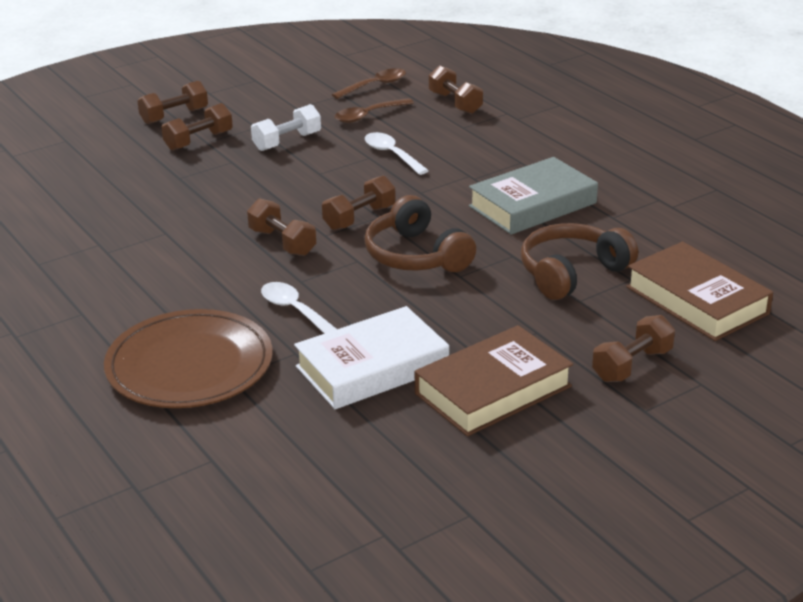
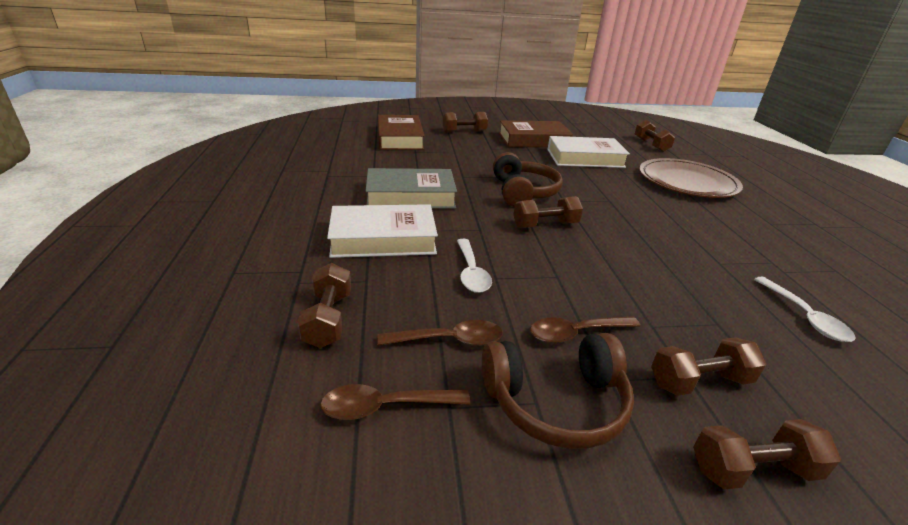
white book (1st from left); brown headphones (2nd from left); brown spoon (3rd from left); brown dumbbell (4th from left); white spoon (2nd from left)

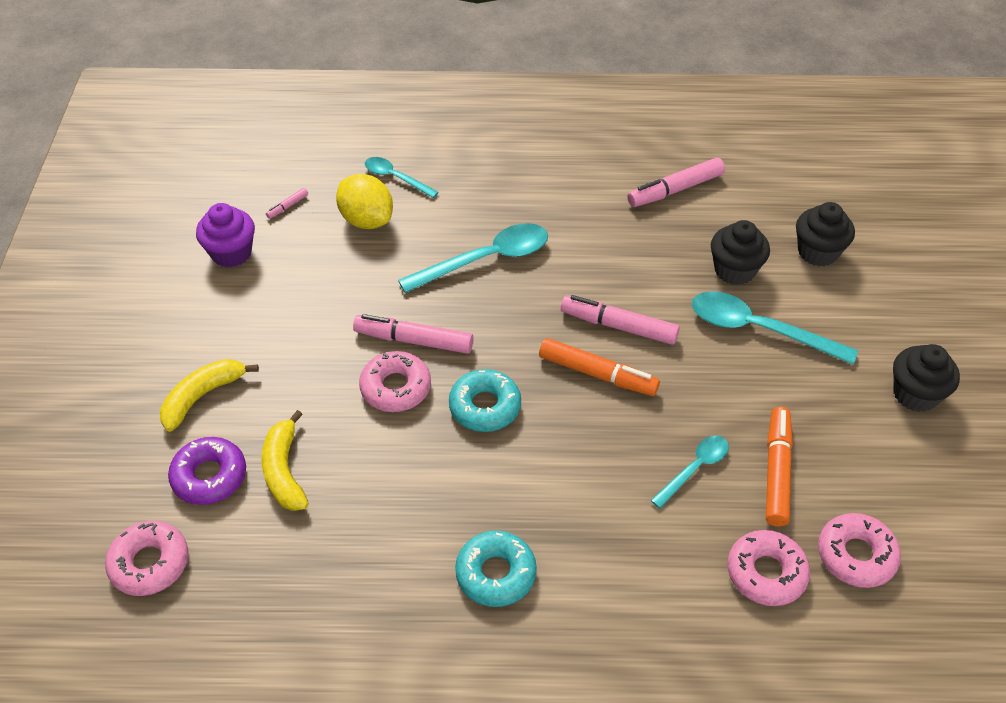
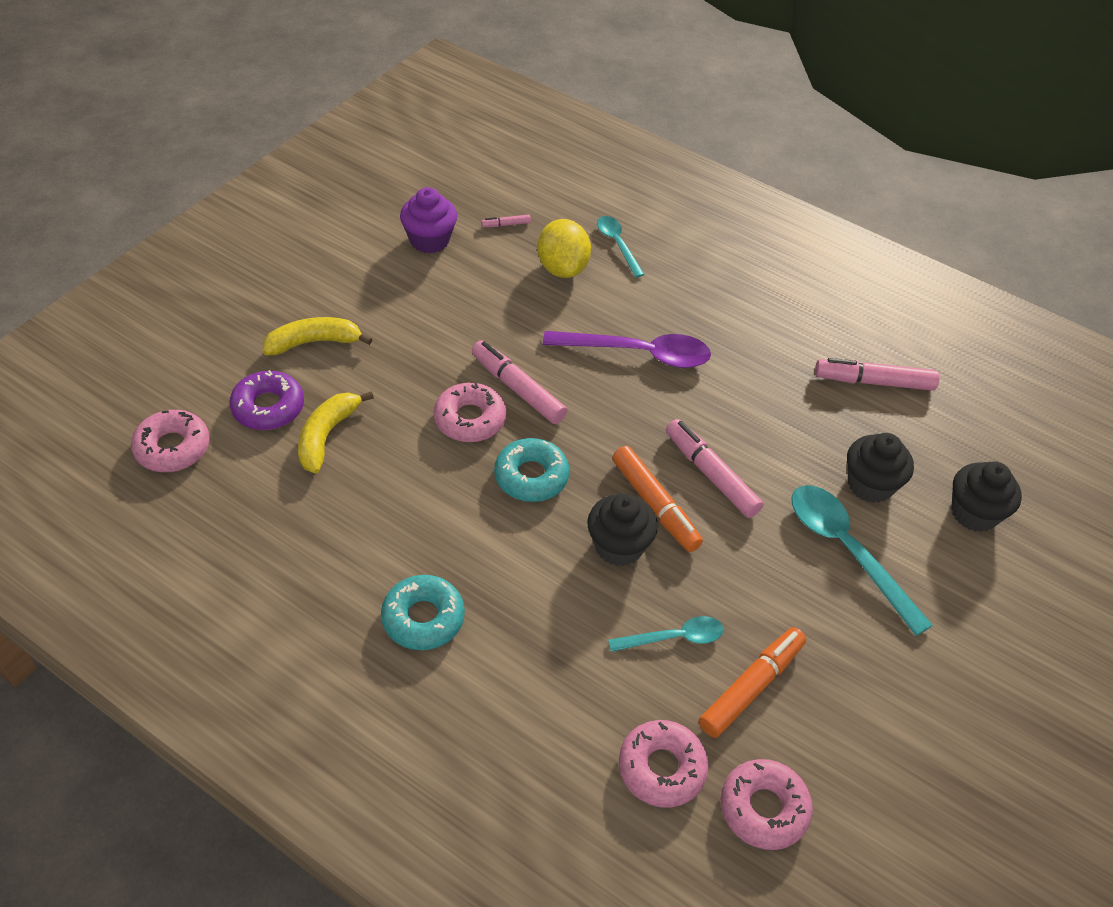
purple spoon; black cupcake (1st from left)

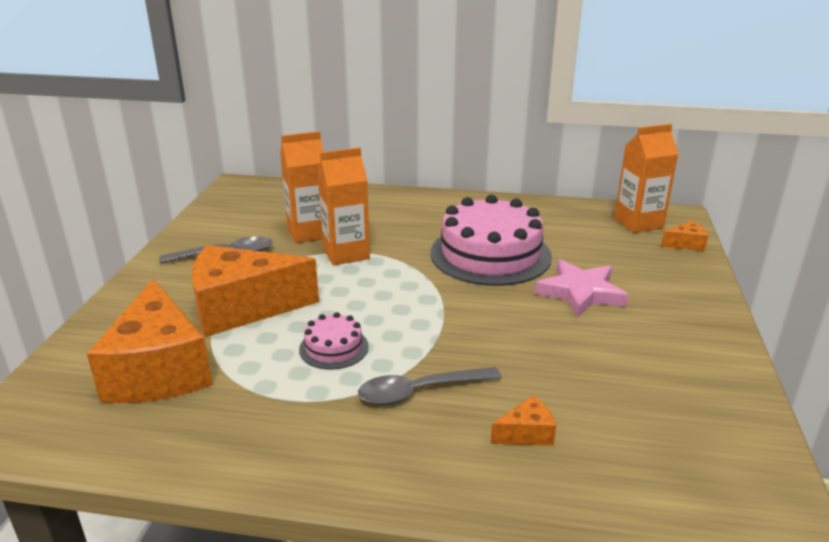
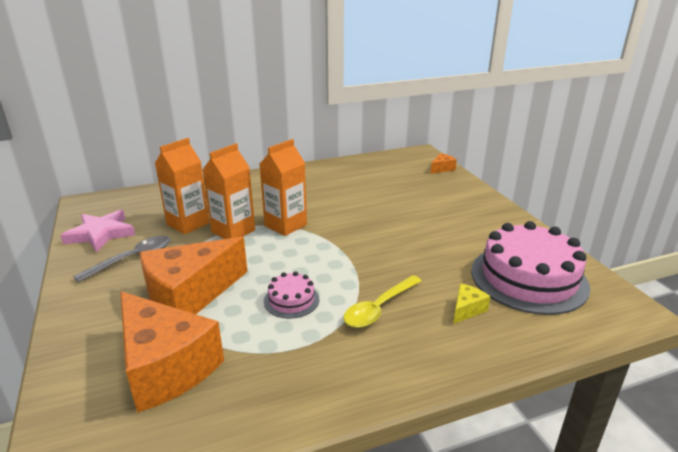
pink star; orange carton (3rd from left); yellow spoon; yellow cheese; pink cake (2nd from left)

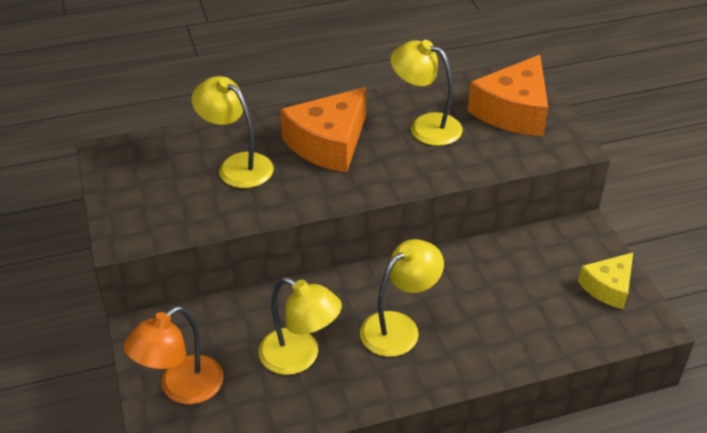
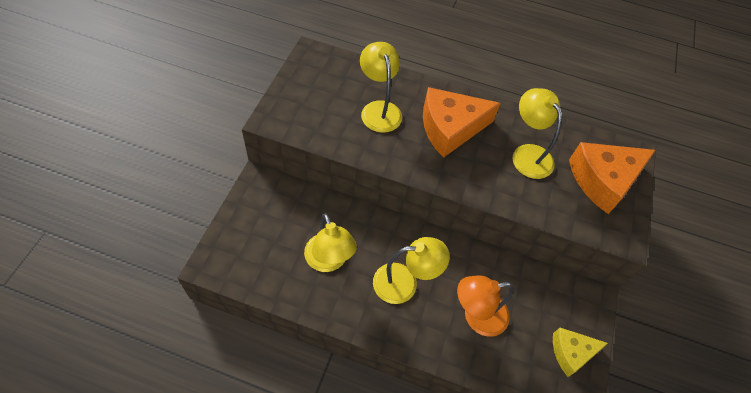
orange lamp

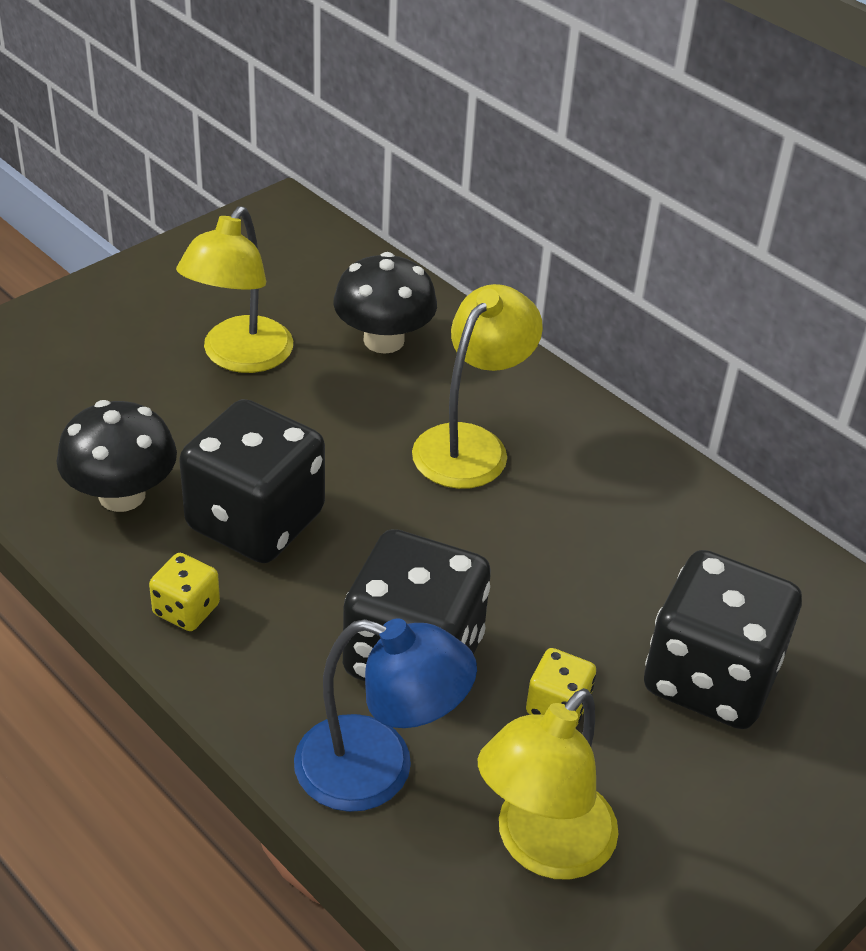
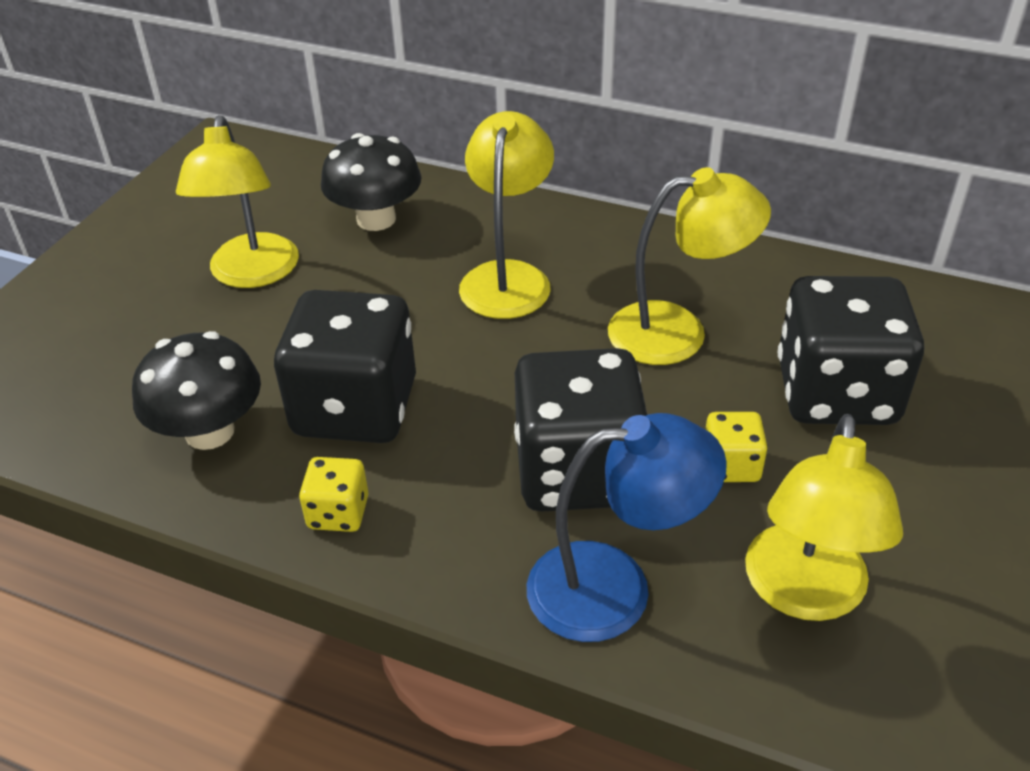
yellow lamp (3rd from left)

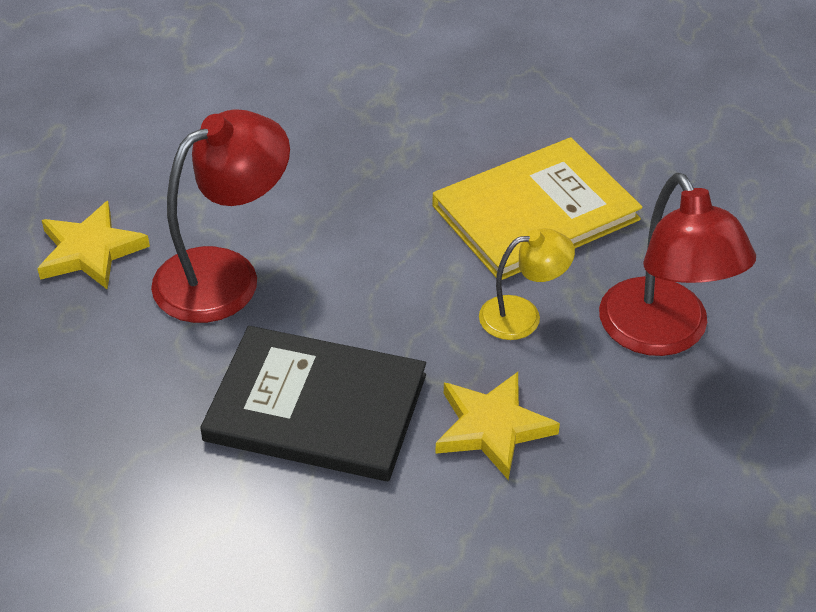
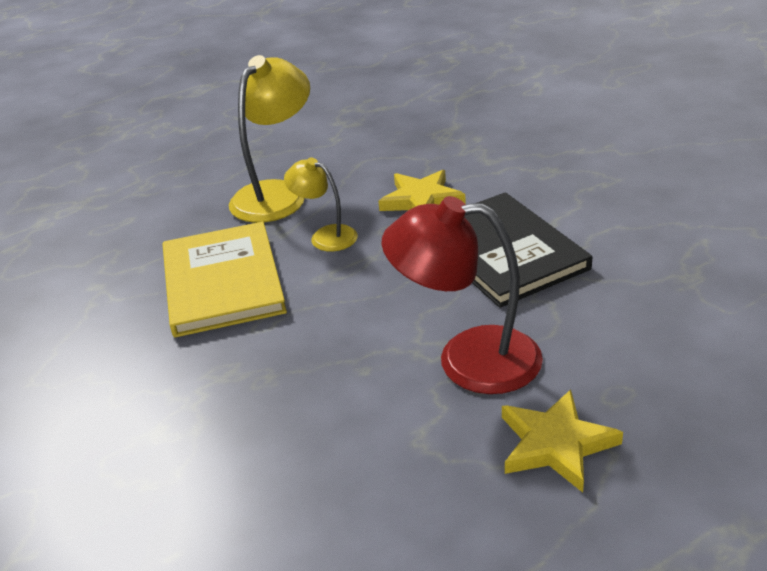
yellow book; yellow lamp (1st from left)

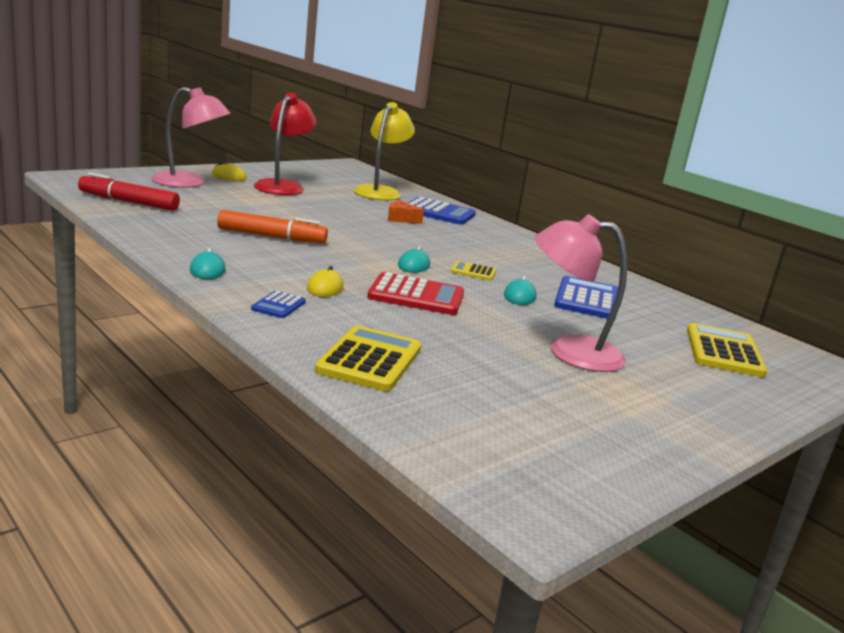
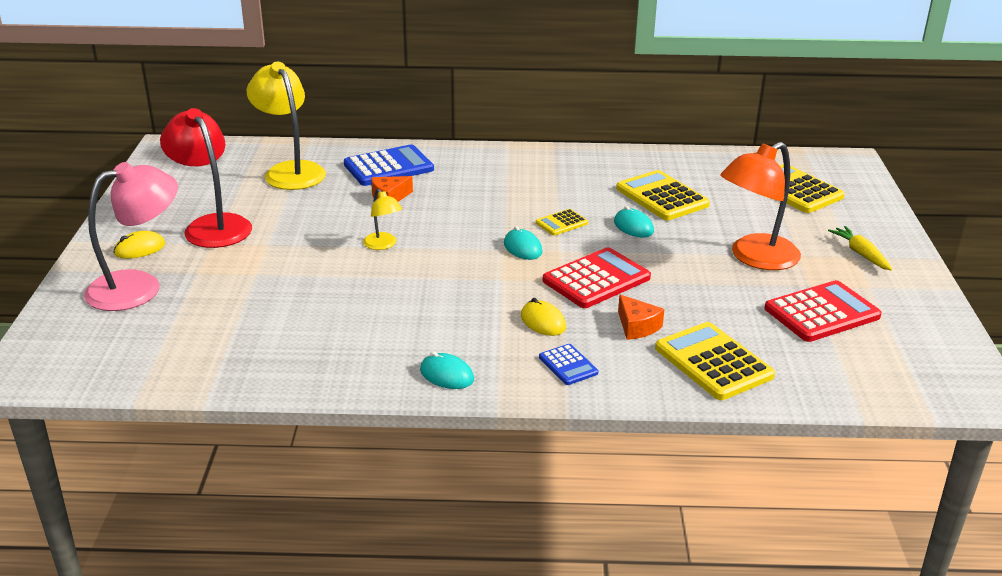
yellow lamp (2nd from left); yellow calculator (2nd from left); orange cheese (2nd from left); orange lamp; red calculator (2nd from left); yellow carrot; red marker; orange marker

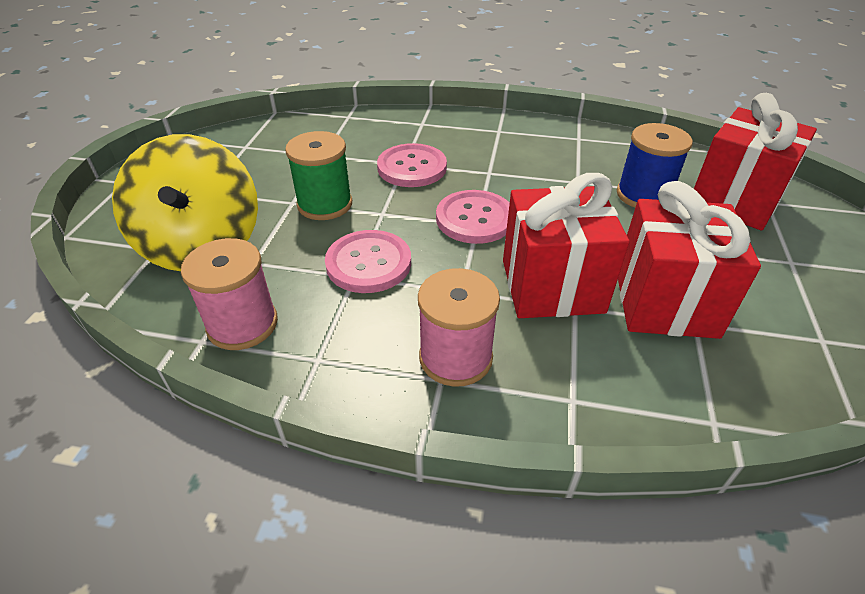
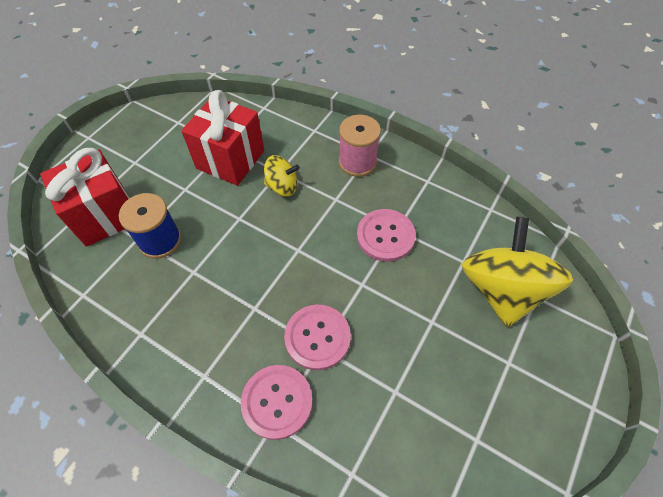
pink button (1st from left); yellow spinning top (1st from left); pink spool (1st from left in the first image); green spool

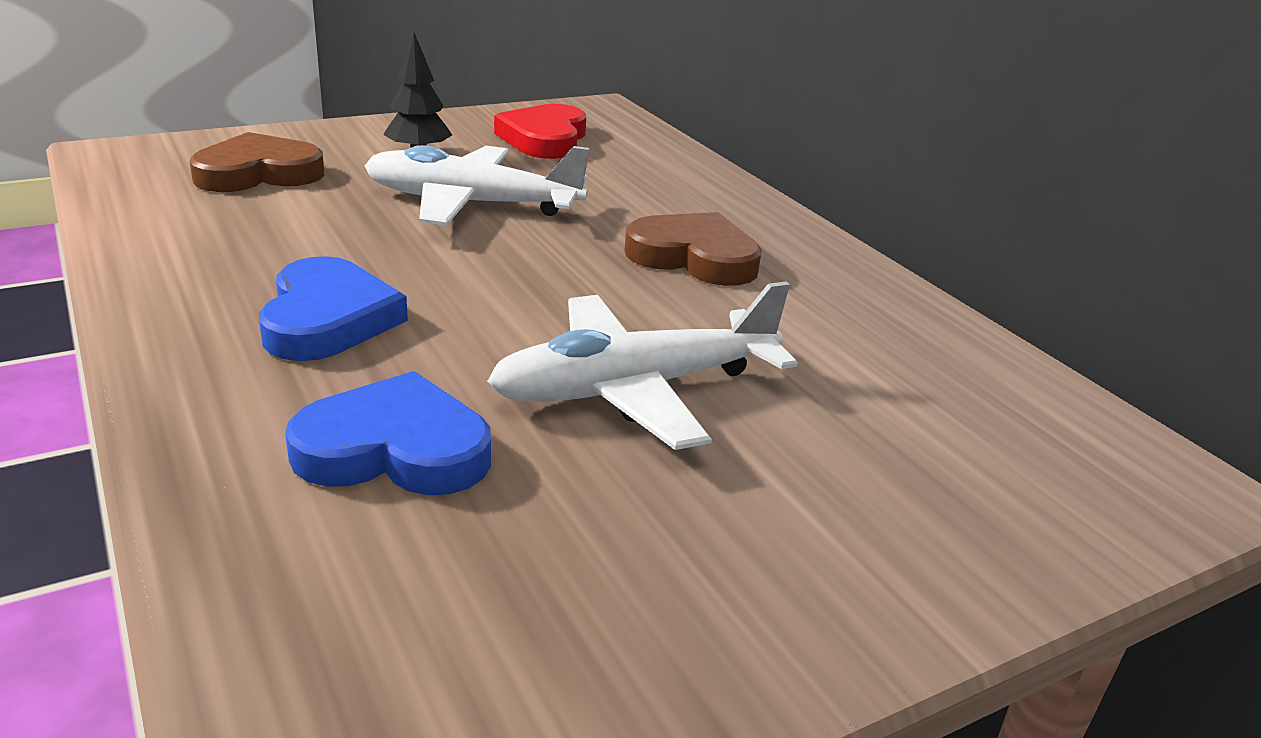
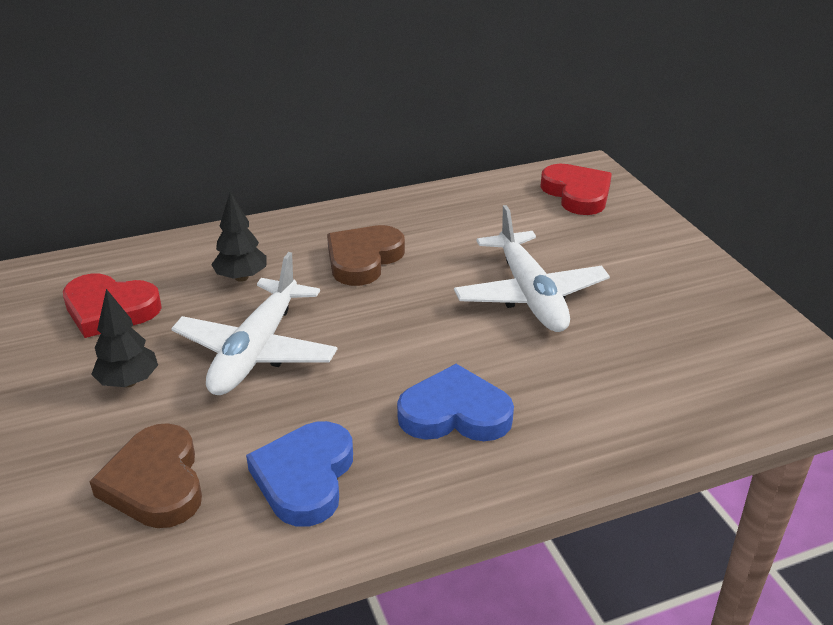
black tree (2nd from left); blue heart (1st from left); red heart (2nd from left)

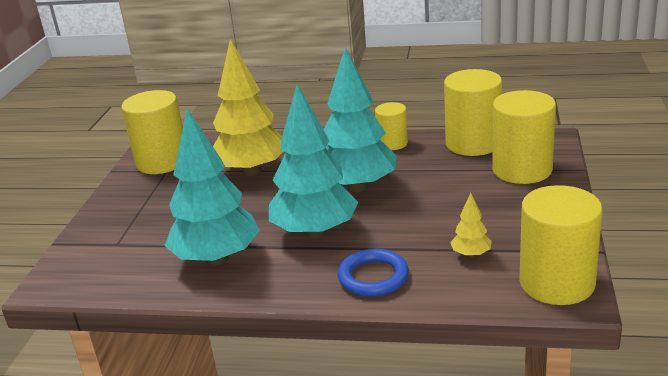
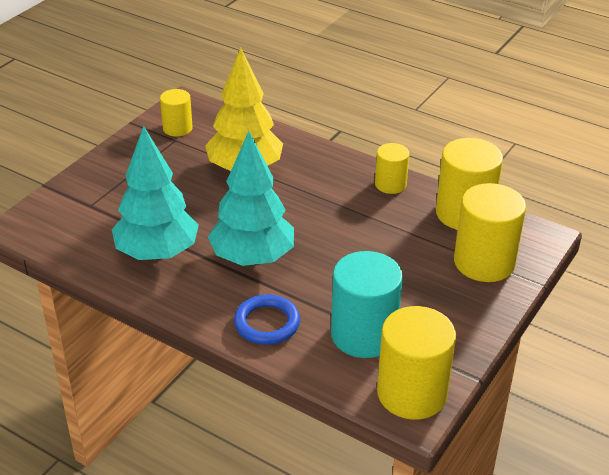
yellow cylinder (1st from left); turquoise cylinder; turquoise tree (3rd from left in the first image)

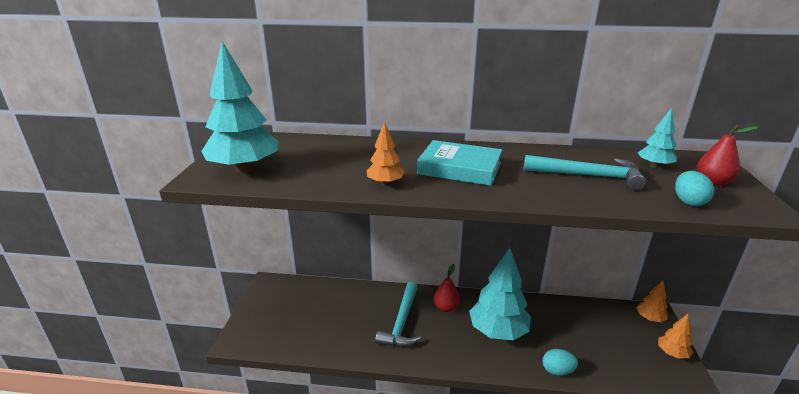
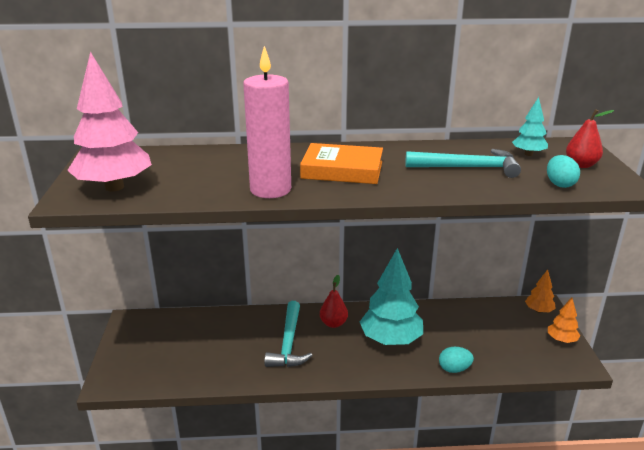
pink tree; pink candle; orange book

